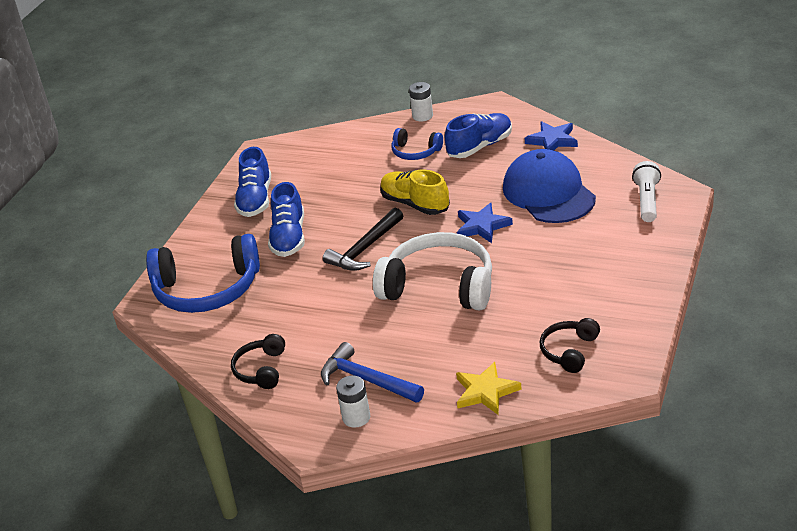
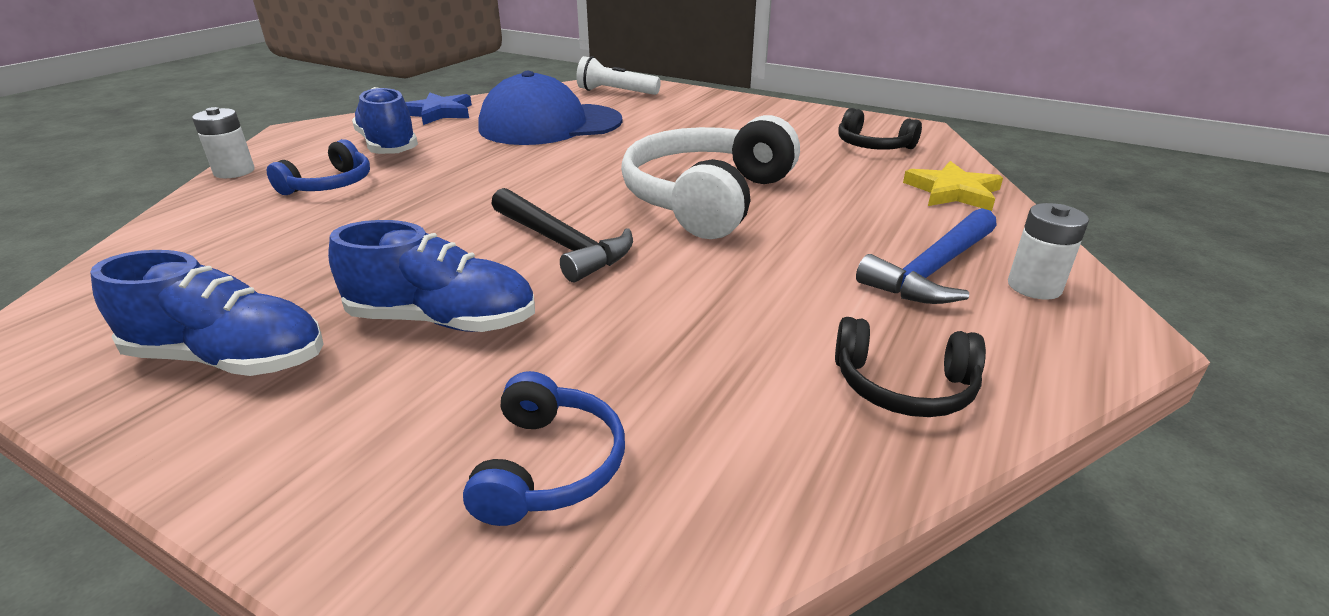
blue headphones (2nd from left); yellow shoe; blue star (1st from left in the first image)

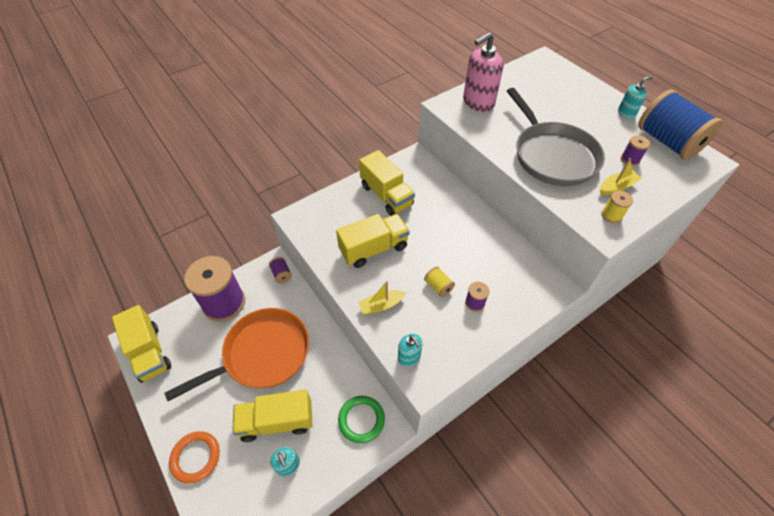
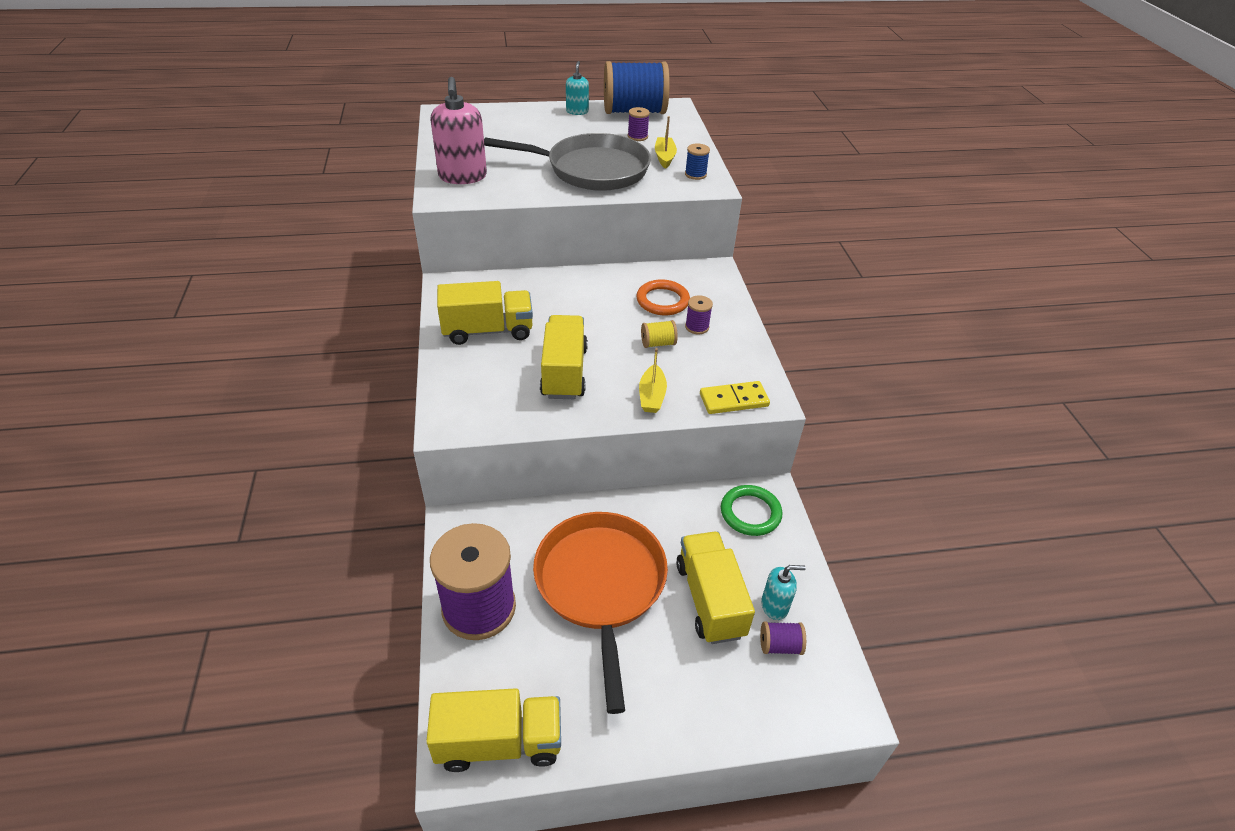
orange ring; yellow truck (4th from left); blue spool (2nd from left); yellow domino; purple spool (4th from left)

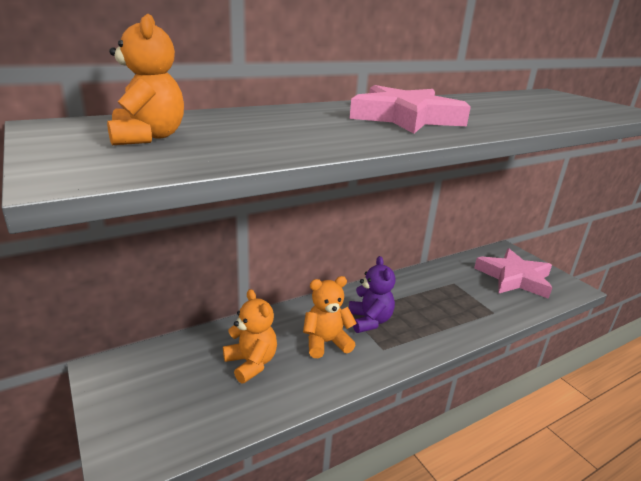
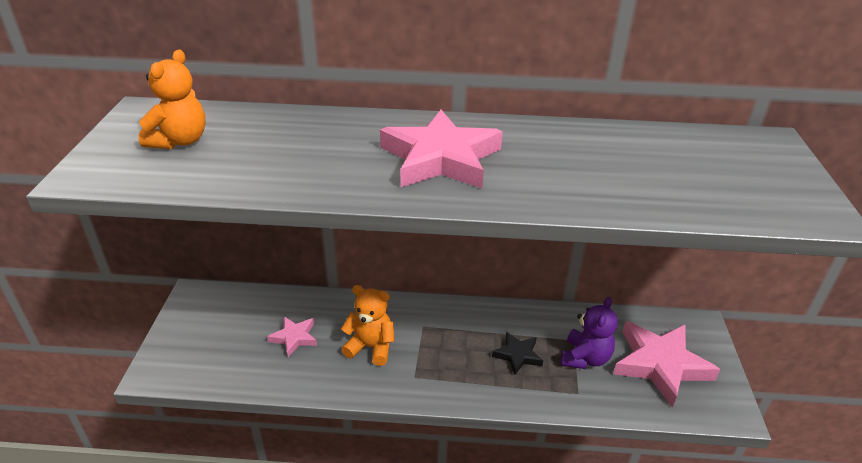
pink star (1st from left); black star; purple teddy bear

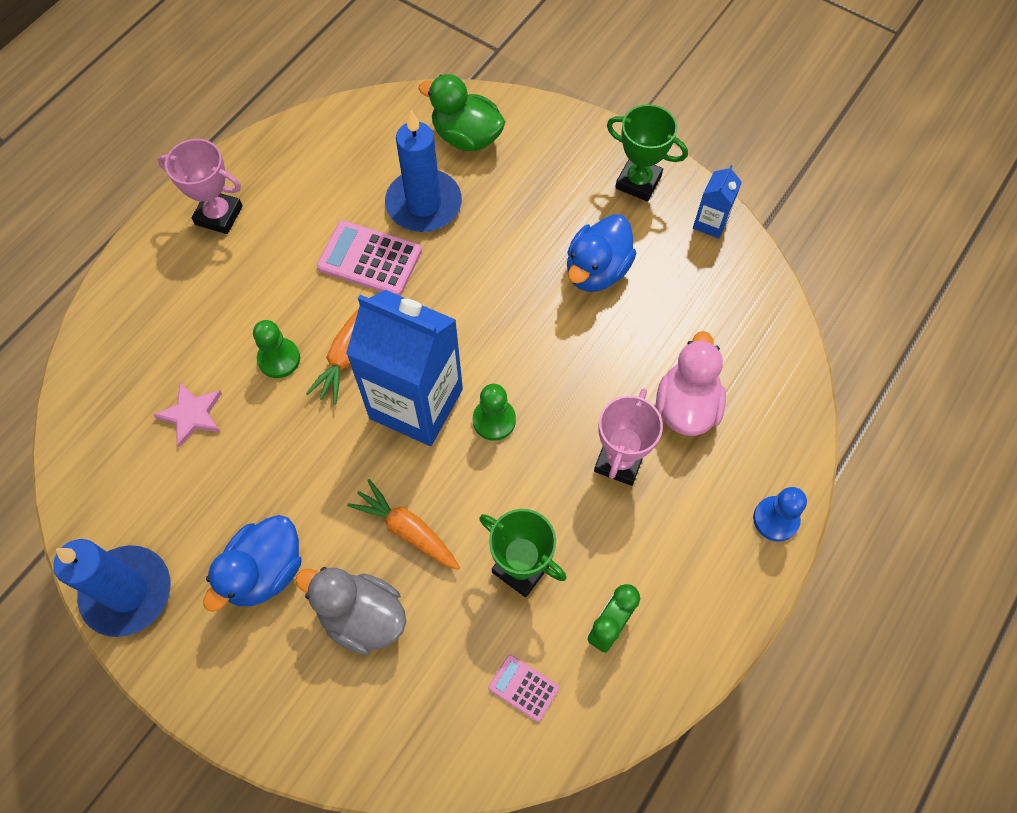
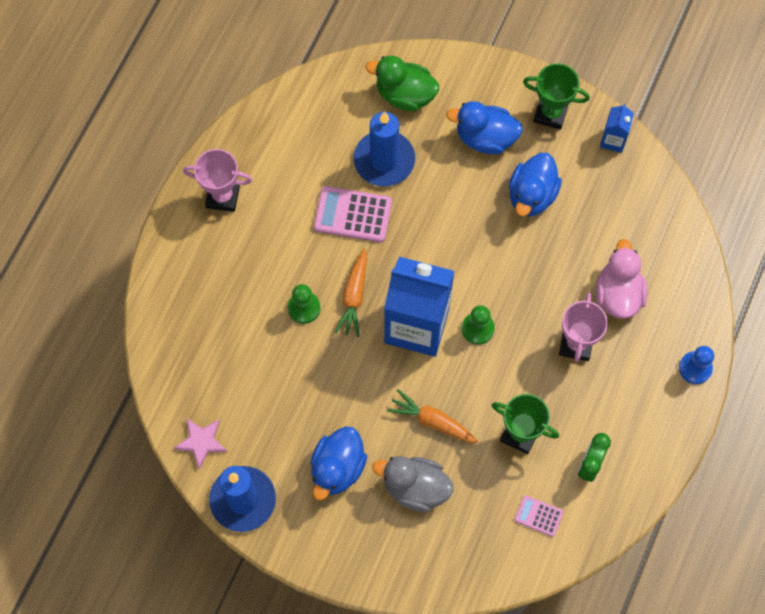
pink star; blue duck (2nd from left)

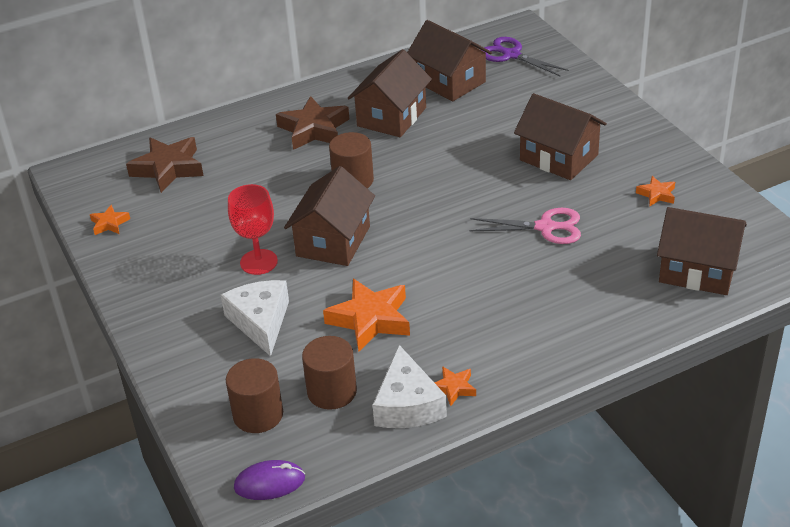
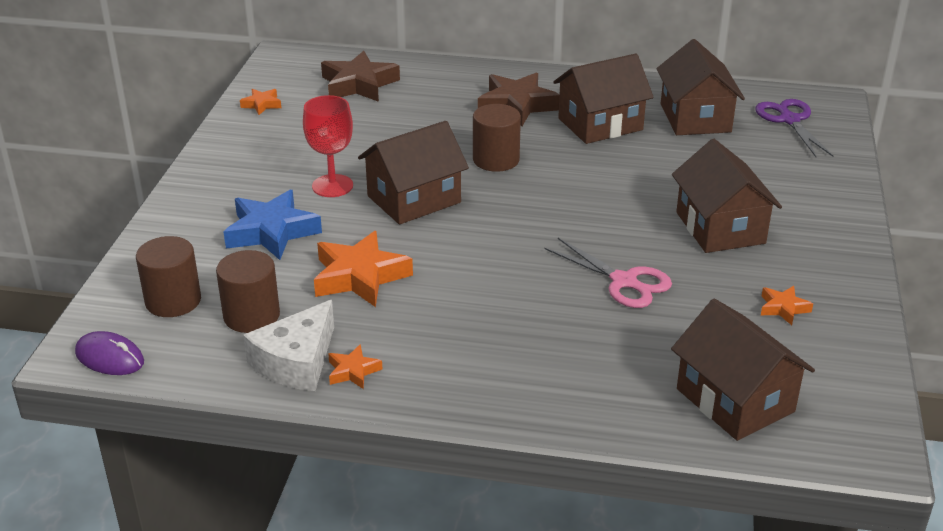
blue star

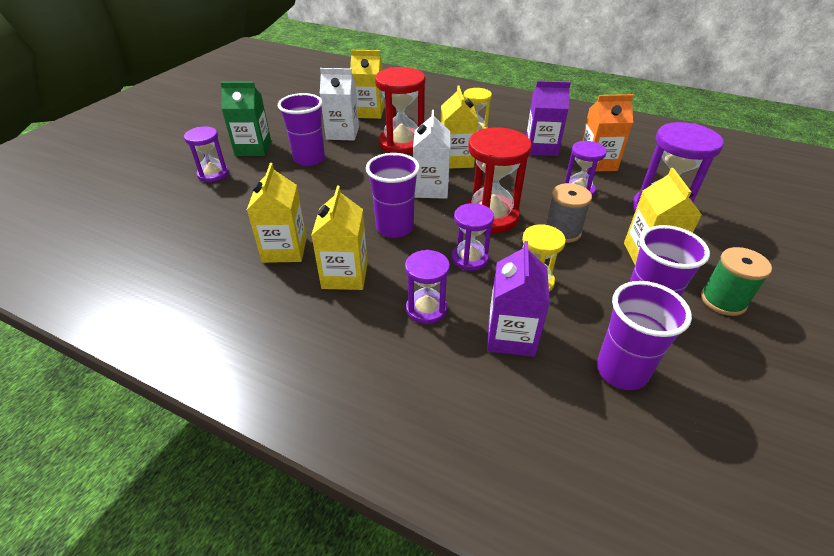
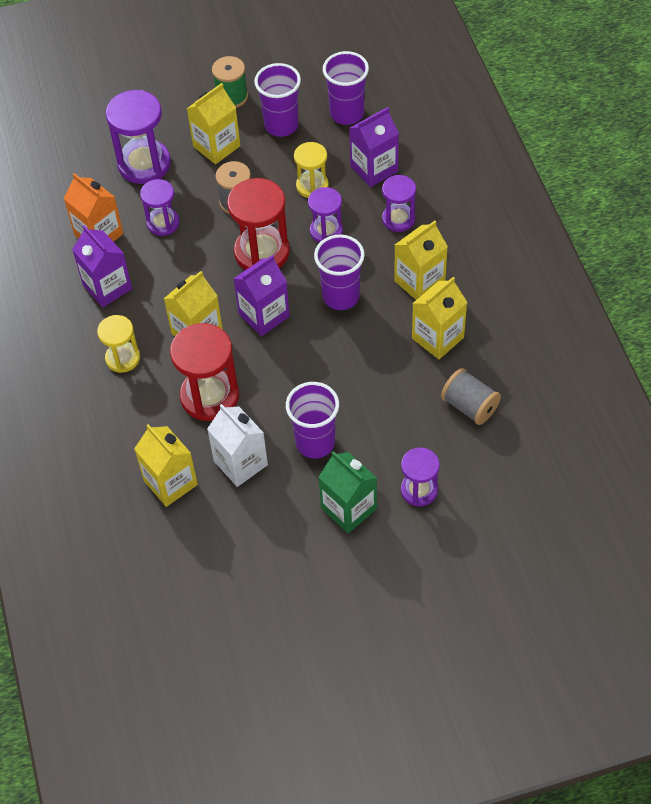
purple carton (2nd from left); grey spool (2nd from left)

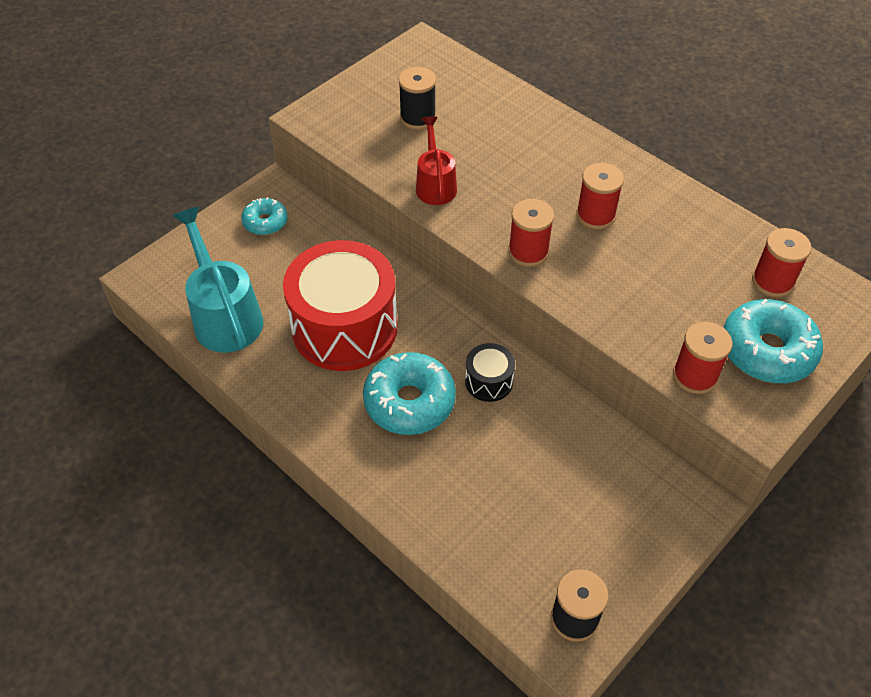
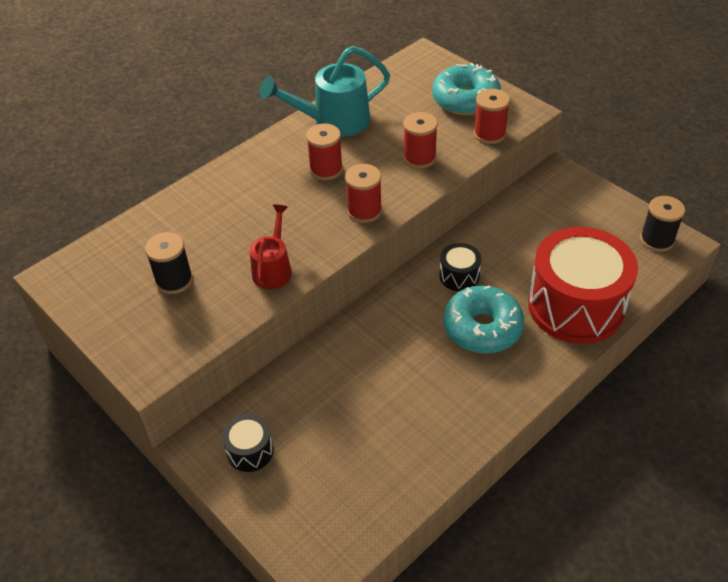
black drum (1st from left); red watering can; turquoise watering can; red spool (3rd from left); red drum

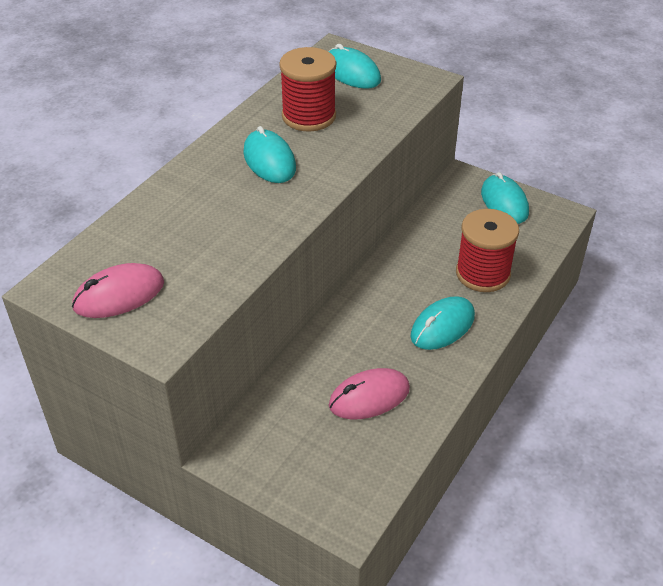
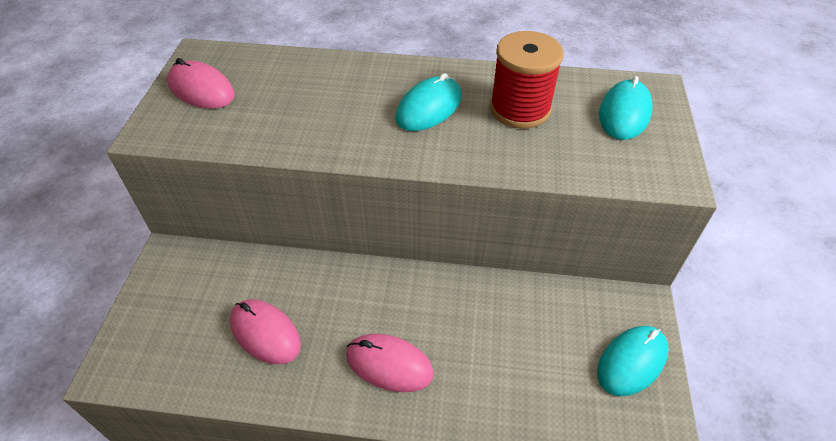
pink mouse (3rd from left); red spool (2nd from left in the first image)

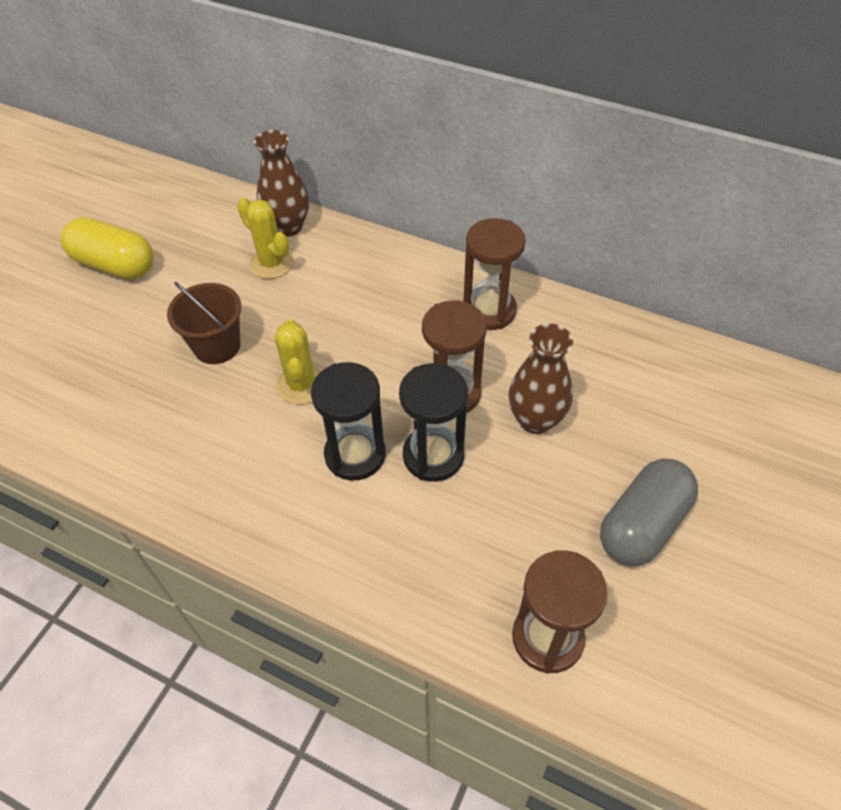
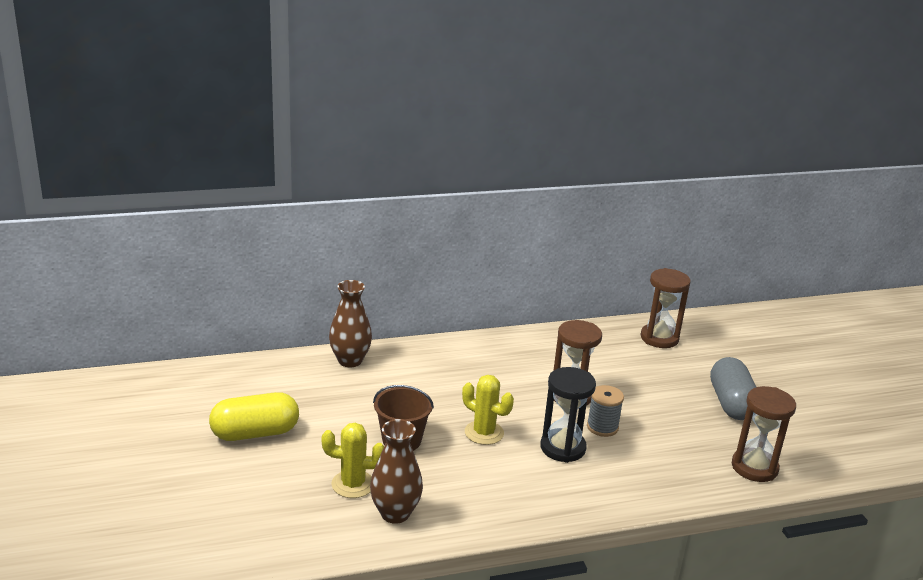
yellow cactus (1st from left); brown vase (2nd from left); grey spool; brown hourglass (2nd from left)

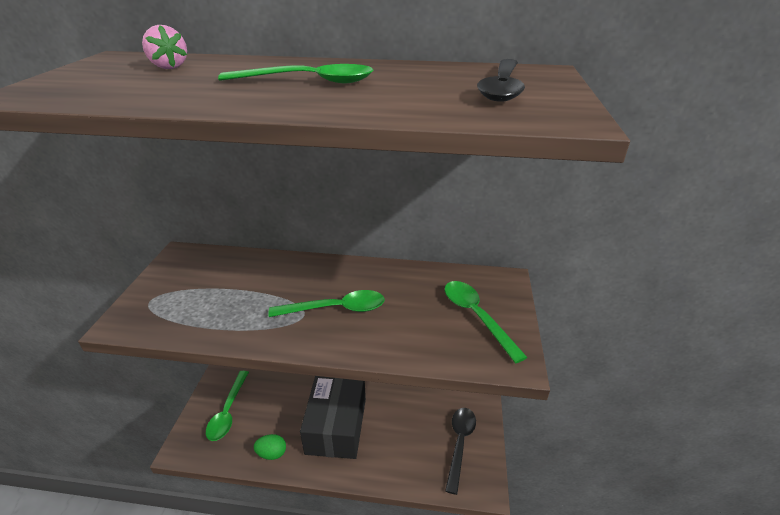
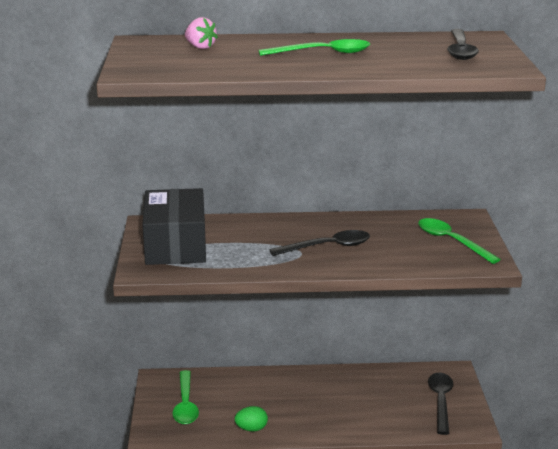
black box; black spoon (1st from left)

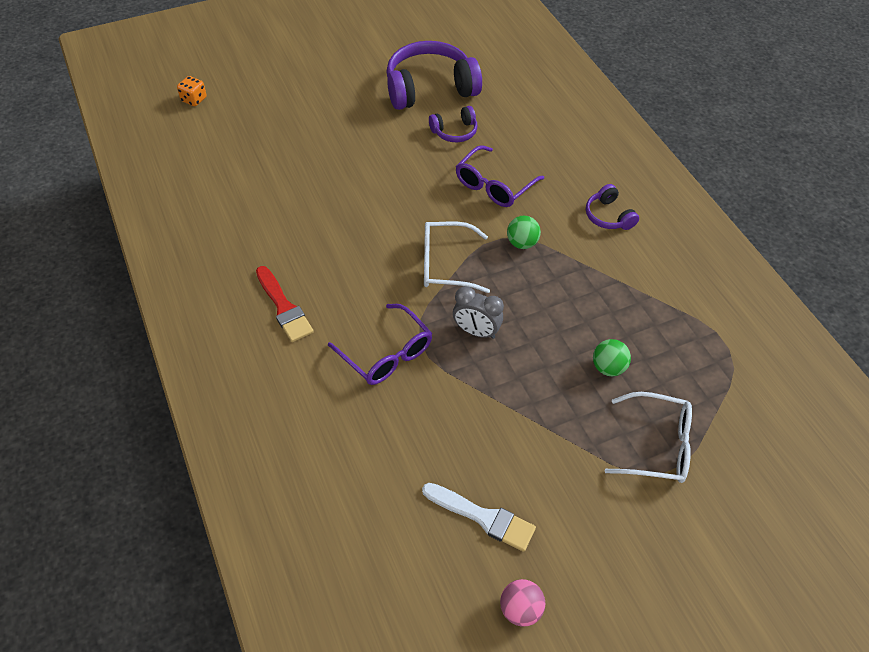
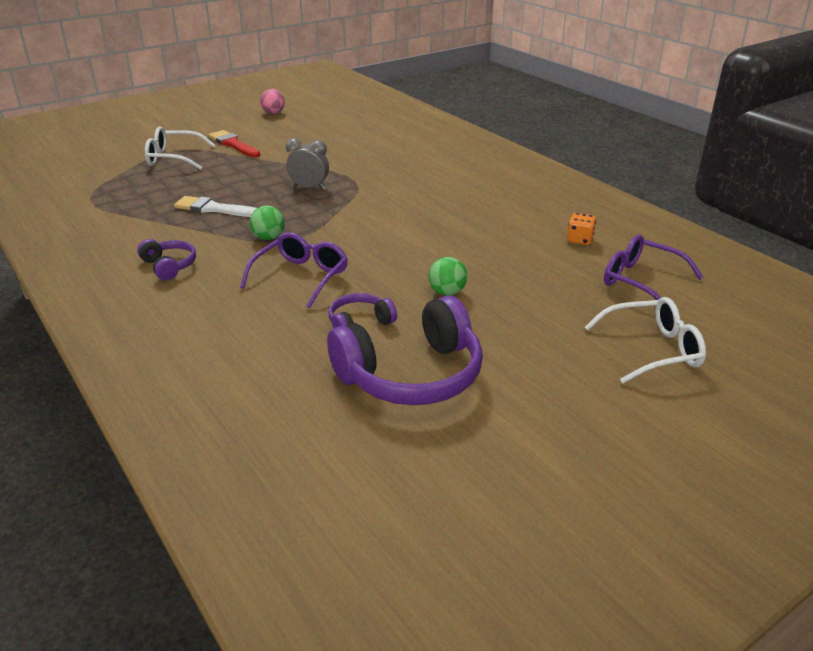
white brush; red brush; green ball (2nd from left); orange dice; white glasses (2nd from left); purple glasses (2nd from left)

